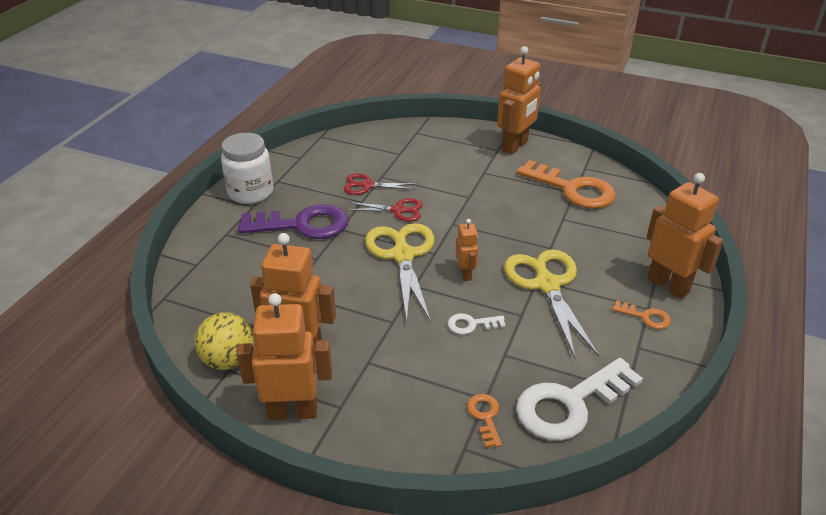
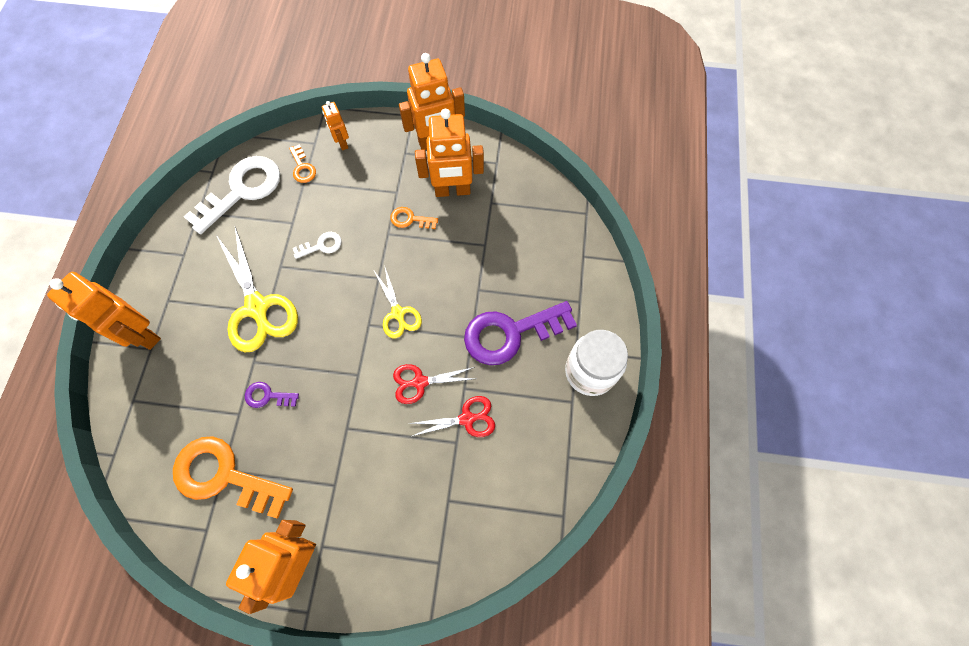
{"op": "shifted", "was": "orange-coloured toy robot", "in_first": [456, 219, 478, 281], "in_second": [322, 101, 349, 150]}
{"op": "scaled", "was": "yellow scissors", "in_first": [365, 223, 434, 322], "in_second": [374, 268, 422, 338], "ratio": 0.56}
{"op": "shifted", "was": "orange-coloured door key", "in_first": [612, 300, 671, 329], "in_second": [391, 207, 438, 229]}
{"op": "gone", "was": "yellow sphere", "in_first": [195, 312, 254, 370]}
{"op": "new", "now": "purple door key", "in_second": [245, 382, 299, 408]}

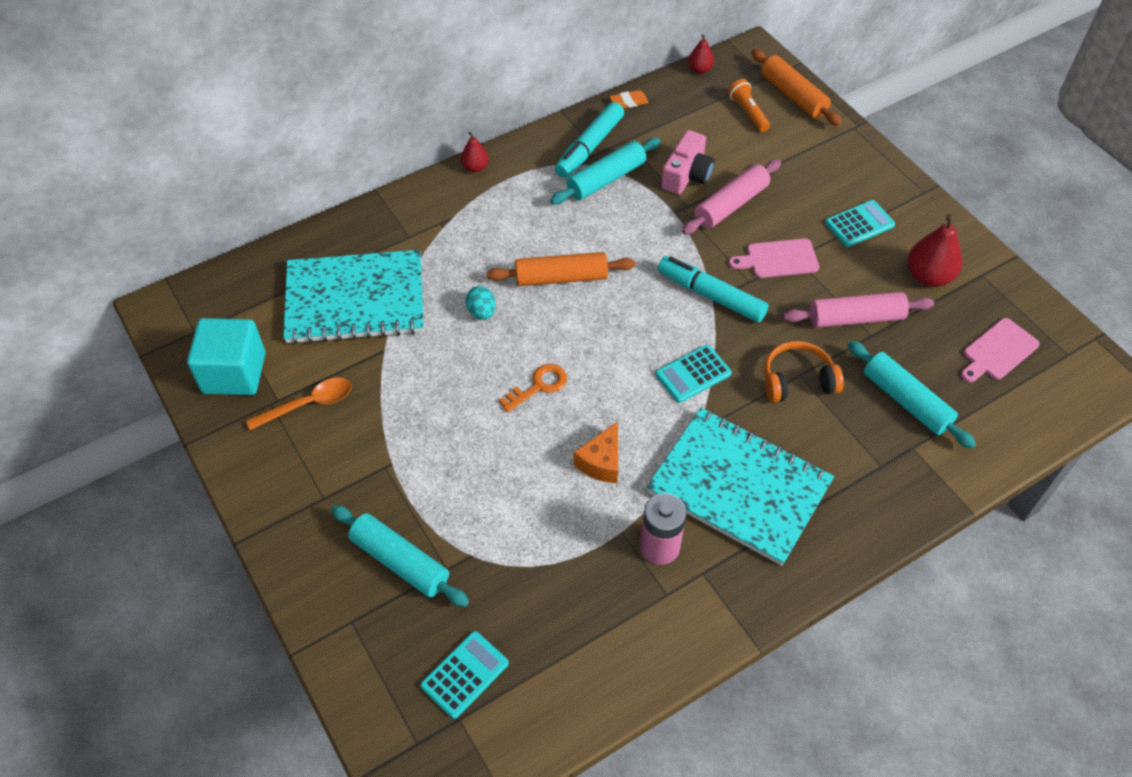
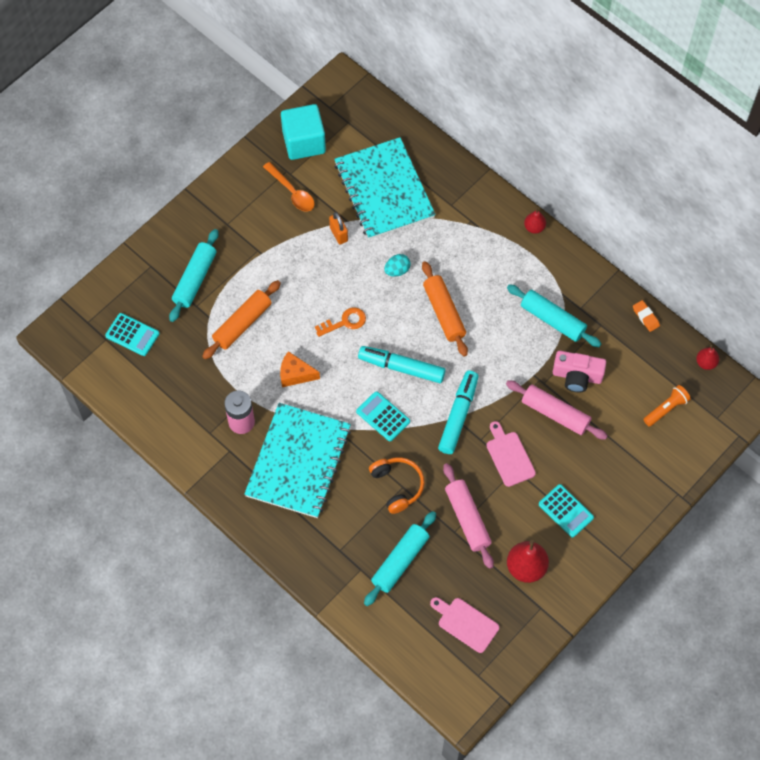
{"op": "shifted", "was": "orange-coloured dough roller", "in_first": [751, 49, 842, 126], "in_second": [202, 280, 281, 359]}
{"op": "shifted", "was": "teal felt pen", "in_first": [555, 102, 624, 178], "in_second": [358, 346, 446, 383]}
{"op": "rotated", "was": "orange-coloured door key", "in_first": [499, 364, 567, 413], "in_second": [315, 307, 366, 337], "clockwise": -60}
{"op": "new", "now": "orange-coloured padlock", "in_second": [329, 212, 348, 244]}

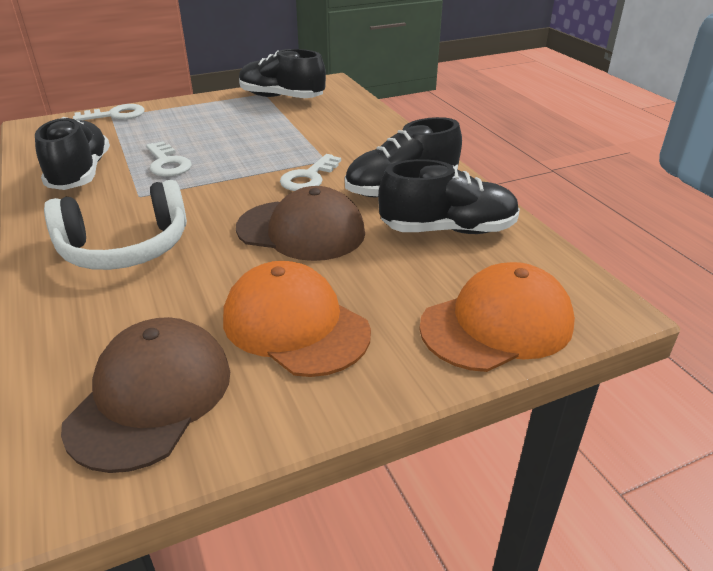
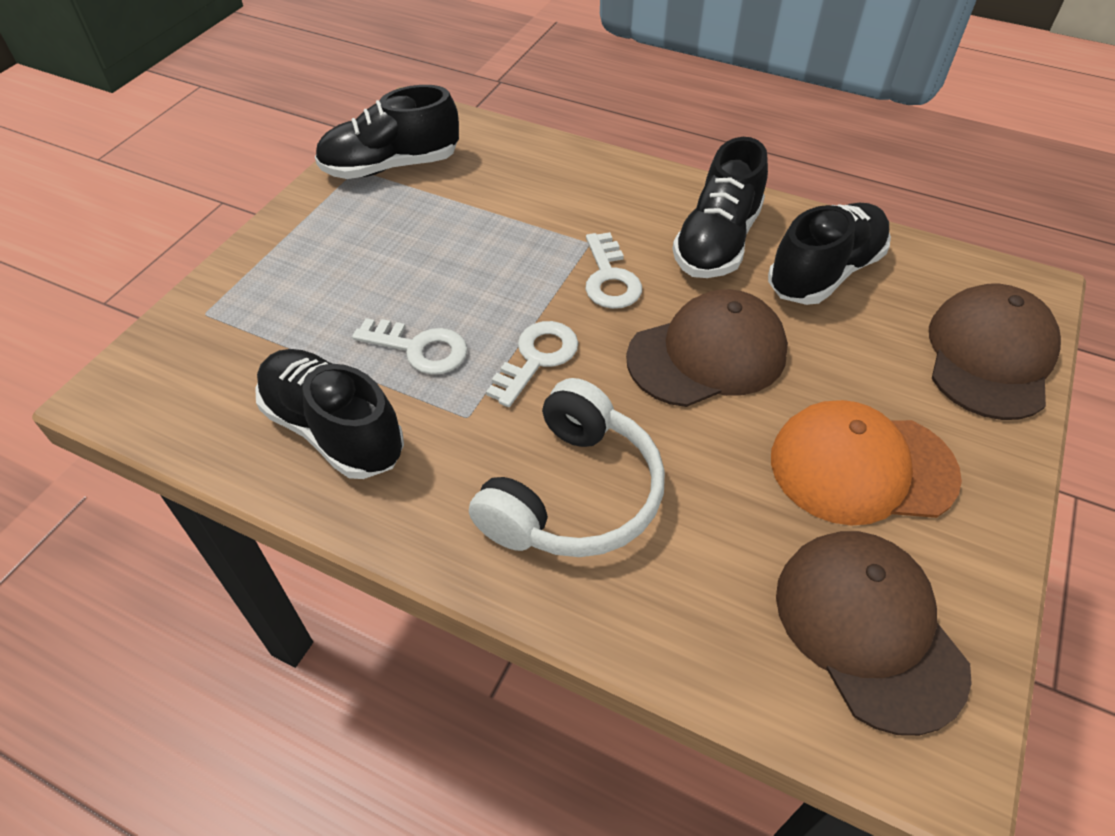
{"op": "shifted", "was": "snow-white door key", "in_first": [73, 104, 145, 120], "in_second": [486, 321, 578, 407]}
{"op": "repainted", "was": "orange-coloured cap", "now": "dark brown cap", "in_first": [419, 262, 575, 372], "in_second": [929, 284, 1061, 420]}

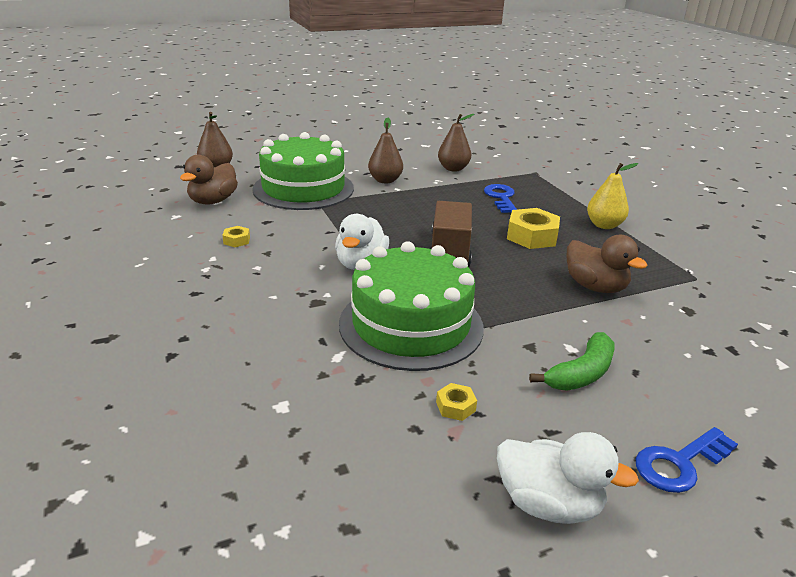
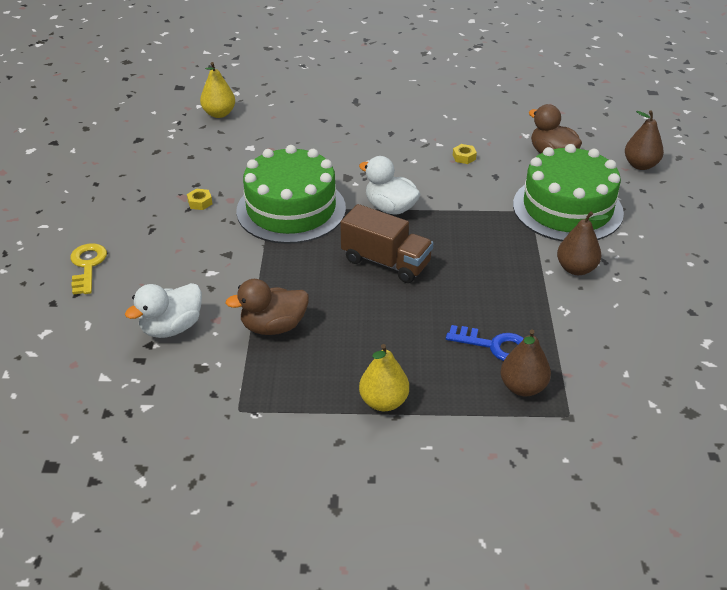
{"op": "shifted", "was": "dark brown pear", "in_first": [438, 114, 474, 172], "in_second": [500, 329, 551, 396]}
{"op": "gone", "was": "yellow hexagon nut", "in_first": [507, 208, 560, 249]}
{"op": "gone", "was": "emerald banana fruit", "in_first": [529, 332, 615, 391]}
{"op": "repainted", "was": "royal blue door key", "now": "yellow door key", "in_first": [635, 427, 738, 493], "in_second": [70, 243, 107, 295]}
{"op": "shifted", "was": "snow-white duck", "in_first": [497, 432, 639, 524], "in_second": [125, 283, 202, 338]}
{"op": "new", "now": "yellow pear", "in_second": [200, 62, 235, 118]}

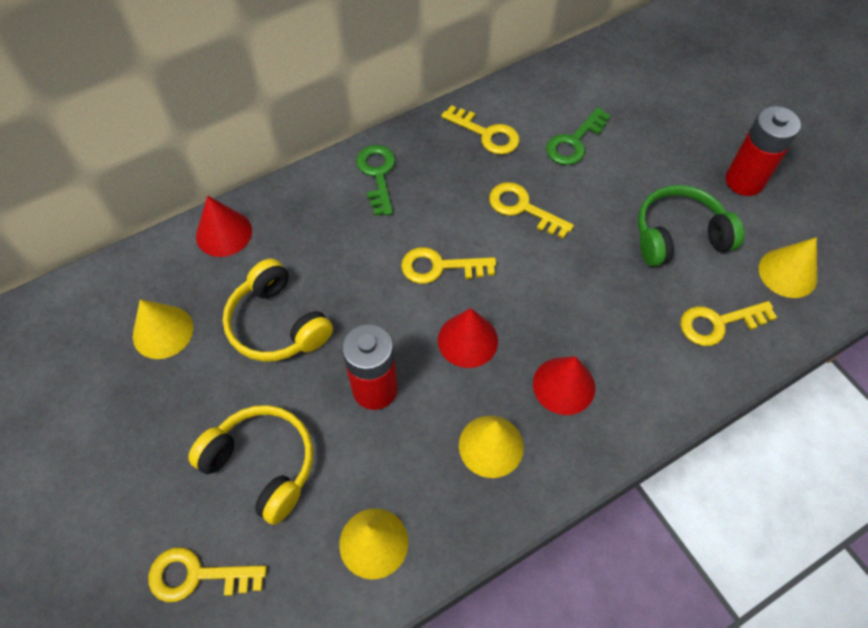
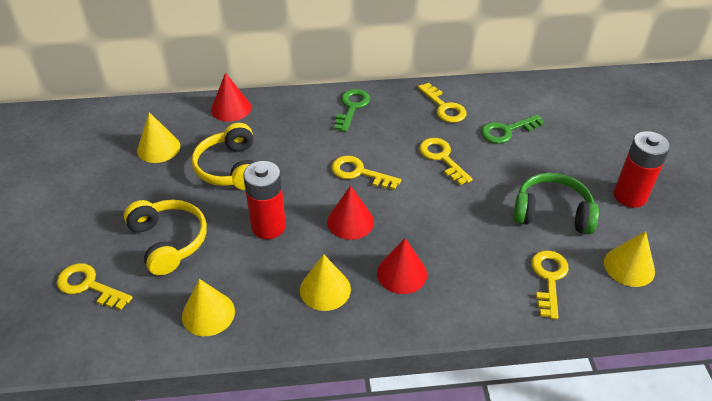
{"op": "rotated", "was": "yellow door key", "in_first": [680, 301, 777, 346], "in_second": [531, 250, 569, 319], "clockwise": 90}

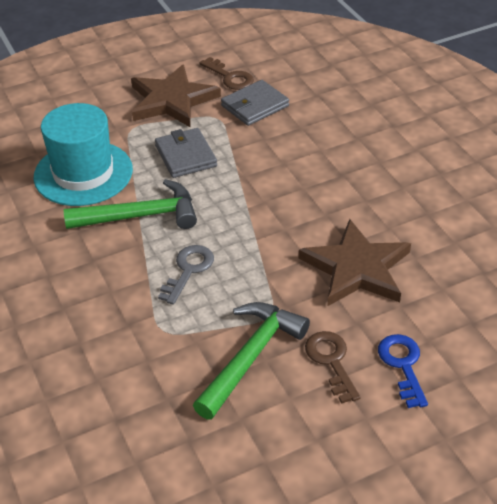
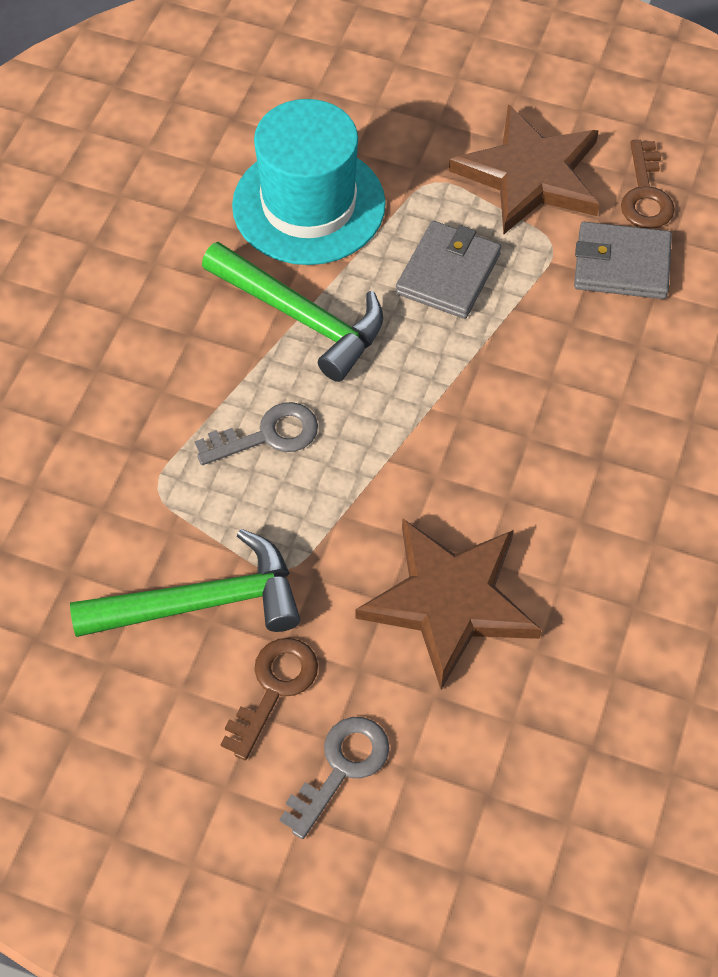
{"op": "repainted", "was": "royal blue door key", "now": "ash-grey door key", "in_first": [378, 334, 428, 408], "in_second": [279, 717, 390, 839]}

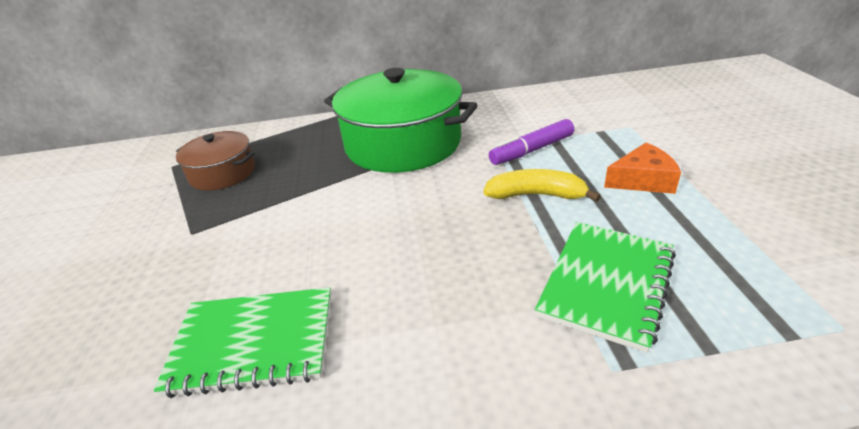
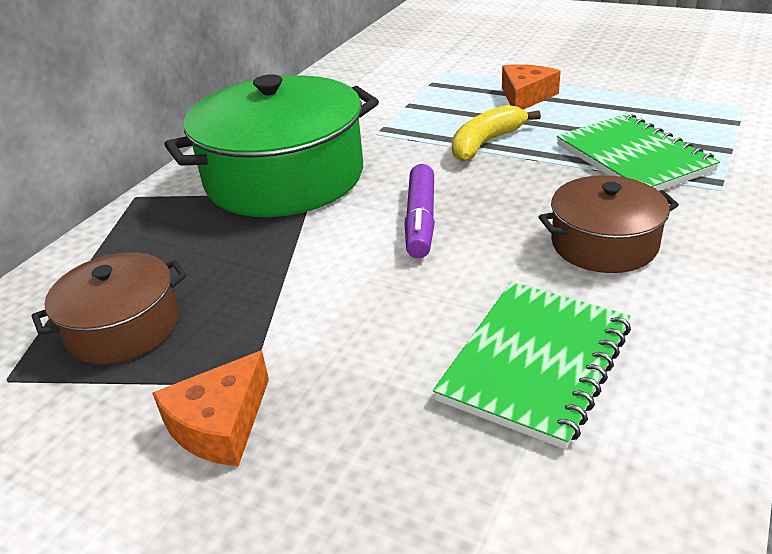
{"op": "shifted", "was": "purple felt pen", "in_first": [489, 119, 574, 165], "in_second": [404, 164, 435, 258]}
{"op": "new", "now": "dark brown stockpot", "in_second": [539, 175, 679, 273]}
{"op": "new", "now": "orange-coloured cheese", "in_second": [152, 351, 269, 467]}

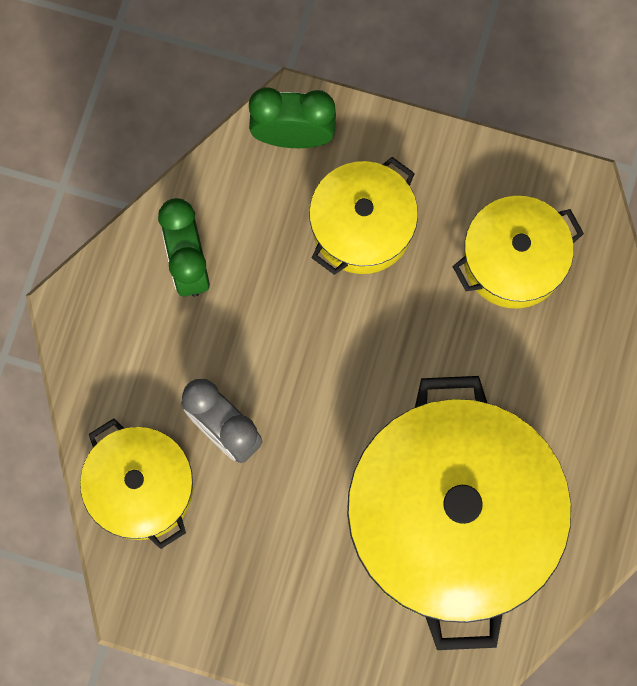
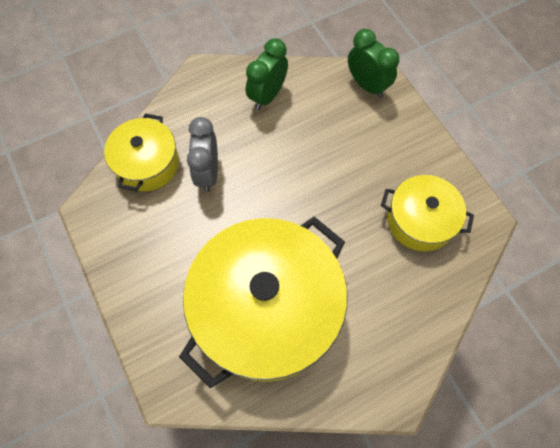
{"op": "gone", "was": "yellow stockpot", "in_first": [309, 157, 418, 275]}

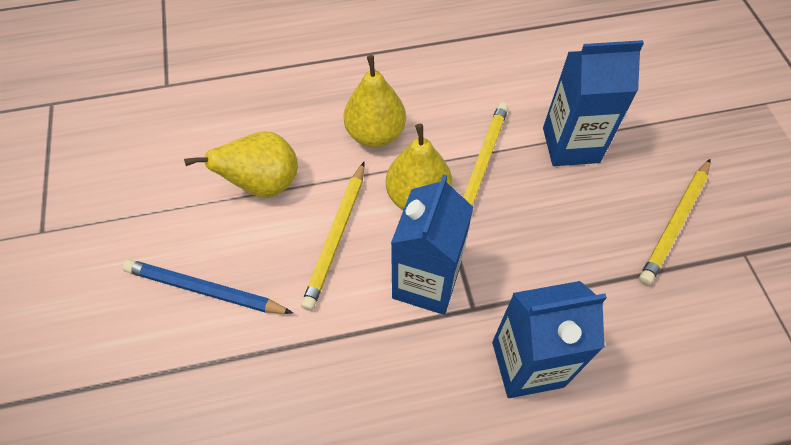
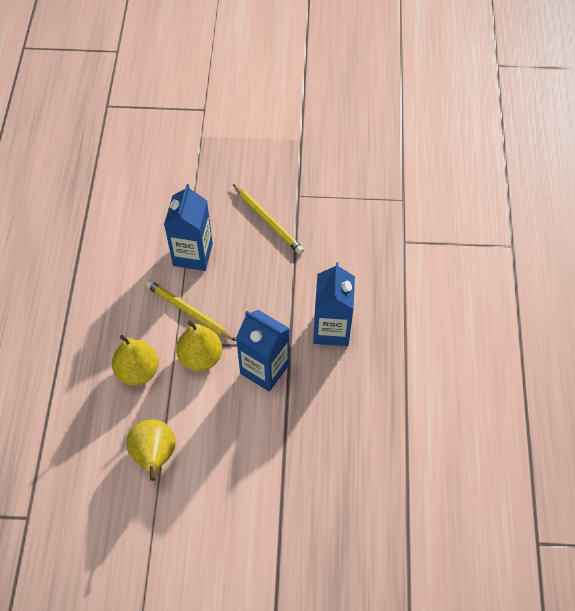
{"op": "gone", "was": "yellow wooden pencil", "in_first": [301, 162, 364, 311]}
{"op": "gone", "was": "royal blue wooden pencil", "in_first": [123, 259, 293, 314]}

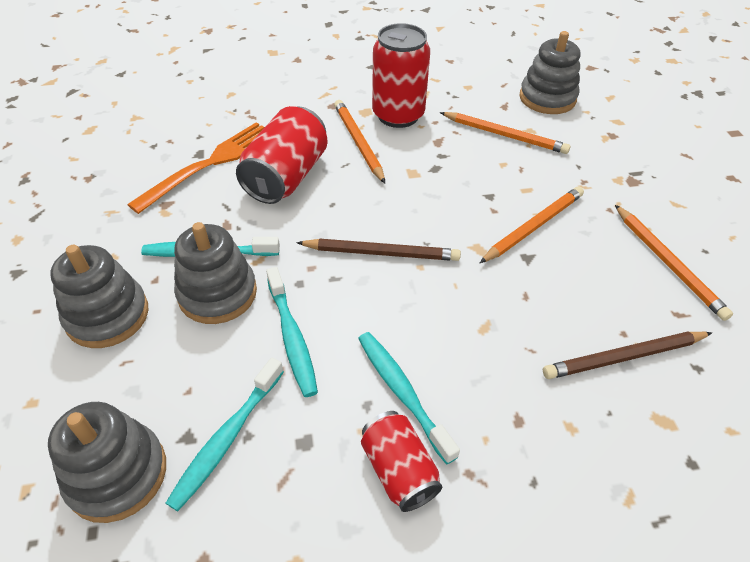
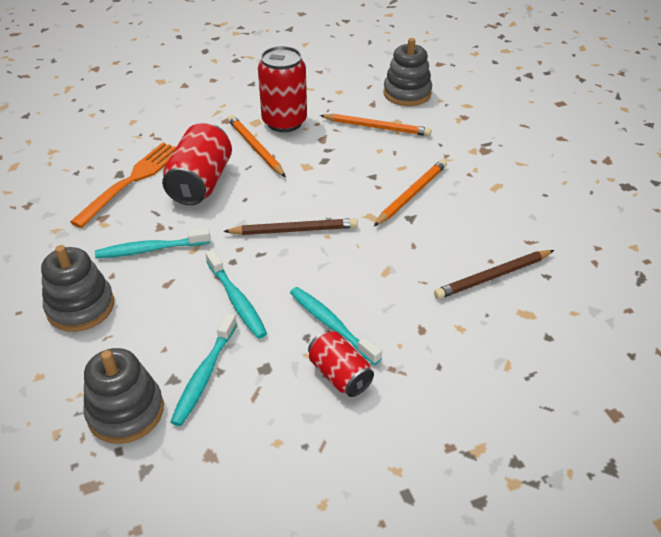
{"op": "gone", "was": "orange-coloured wooden pencil", "in_first": [615, 205, 733, 321]}
{"op": "gone", "was": "ash-grey stacking rings", "in_first": [174, 222, 257, 324]}

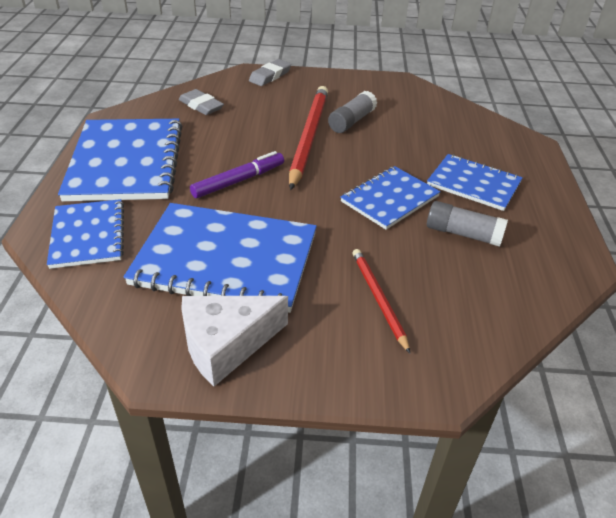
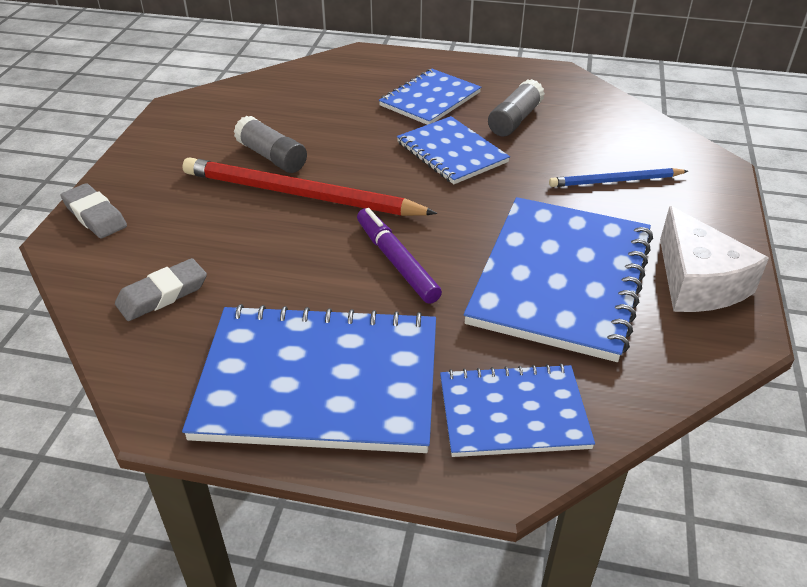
{"op": "repainted", "was": "red wooden pencil", "now": "royal blue wooden pencil", "in_first": [352, 249, 410, 353], "in_second": [549, 168, 688, 187]}

